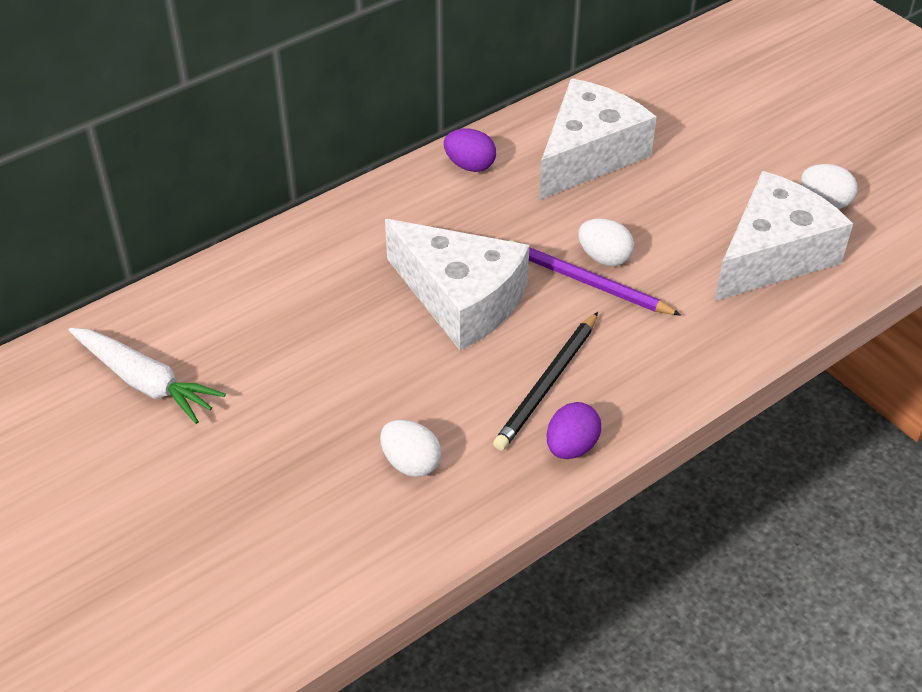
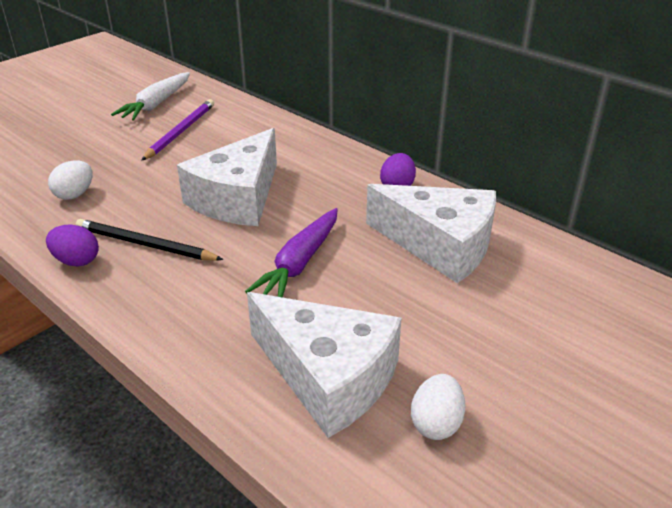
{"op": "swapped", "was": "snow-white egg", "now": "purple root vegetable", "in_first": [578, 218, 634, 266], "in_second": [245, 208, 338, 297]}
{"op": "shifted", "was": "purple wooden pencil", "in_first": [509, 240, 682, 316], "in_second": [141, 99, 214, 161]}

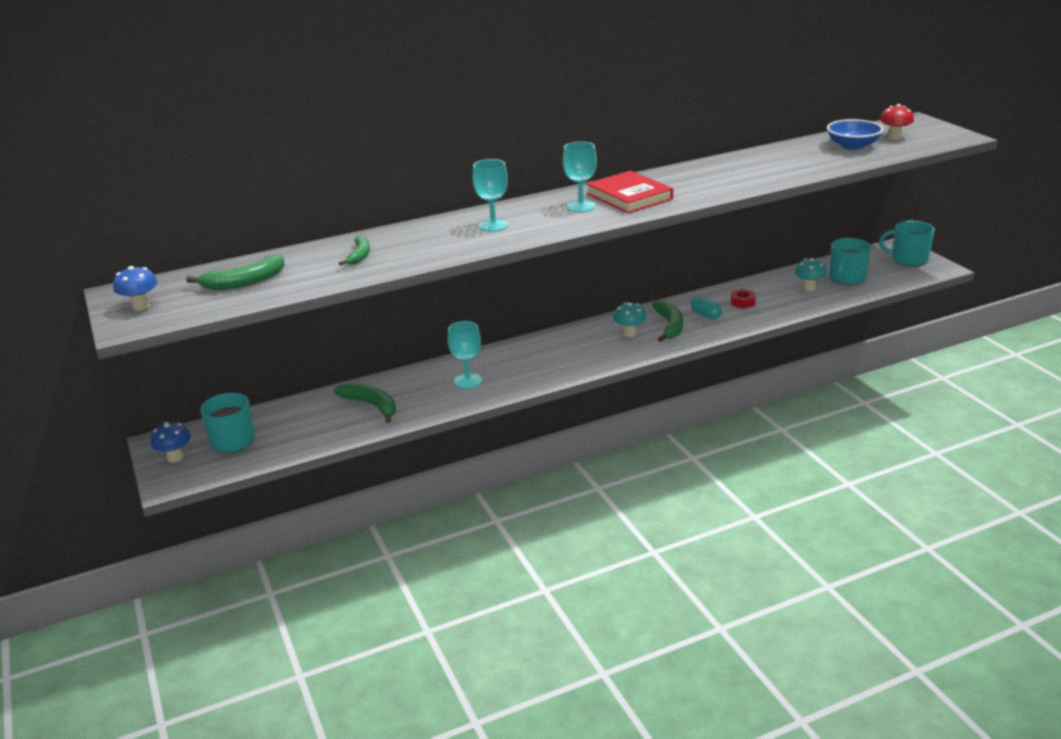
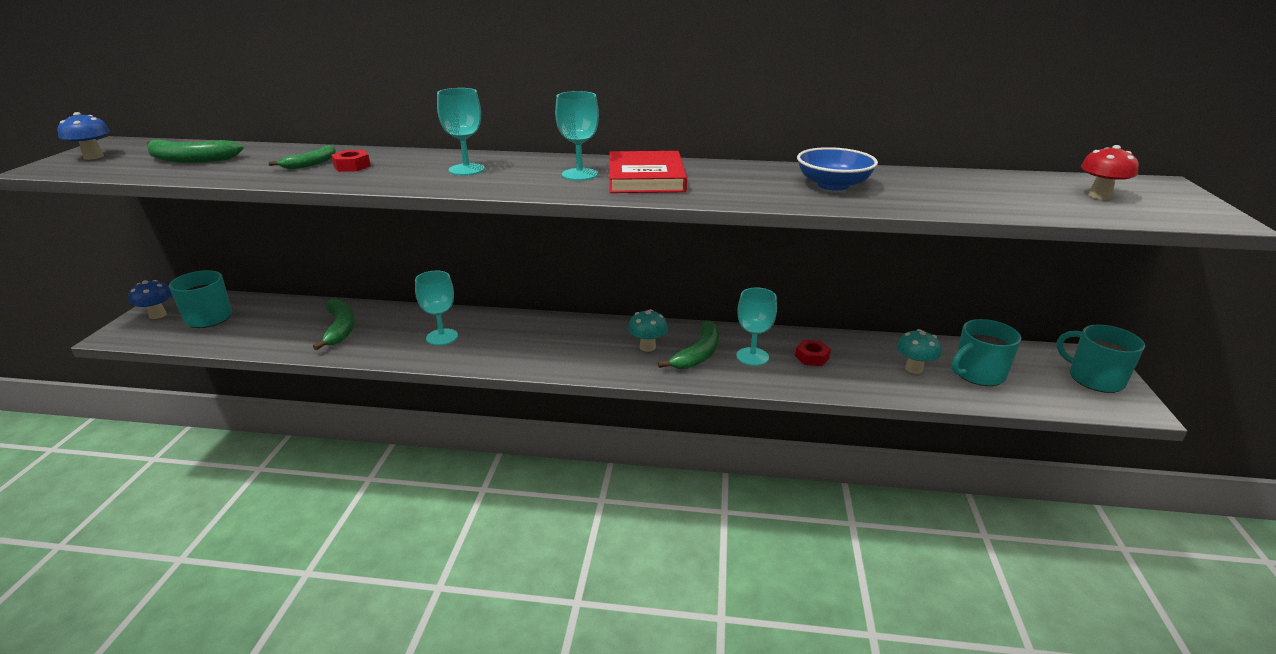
{"op": "shifted", "was": "royal blue bowl", "in_first": [827, 119, 883, 150], "in_second": [797, 147, 878, 191]}
{"op": "swapped", "was": "teal pill", "now": "teal wine glass", "in_first": [691, 296, 722, 320], "in_second": [736, 288, 777, 366]}
{"op": "new", "now": "red hexagon nut", "in_second": [331, 150, 371, 172]}

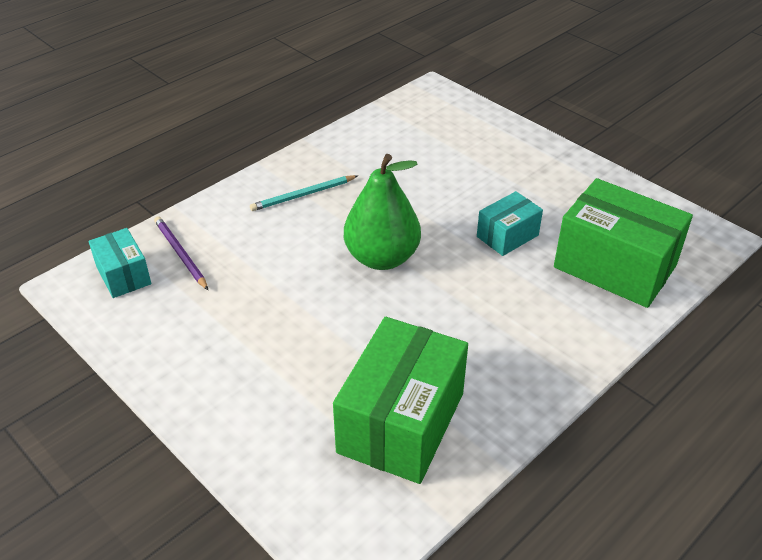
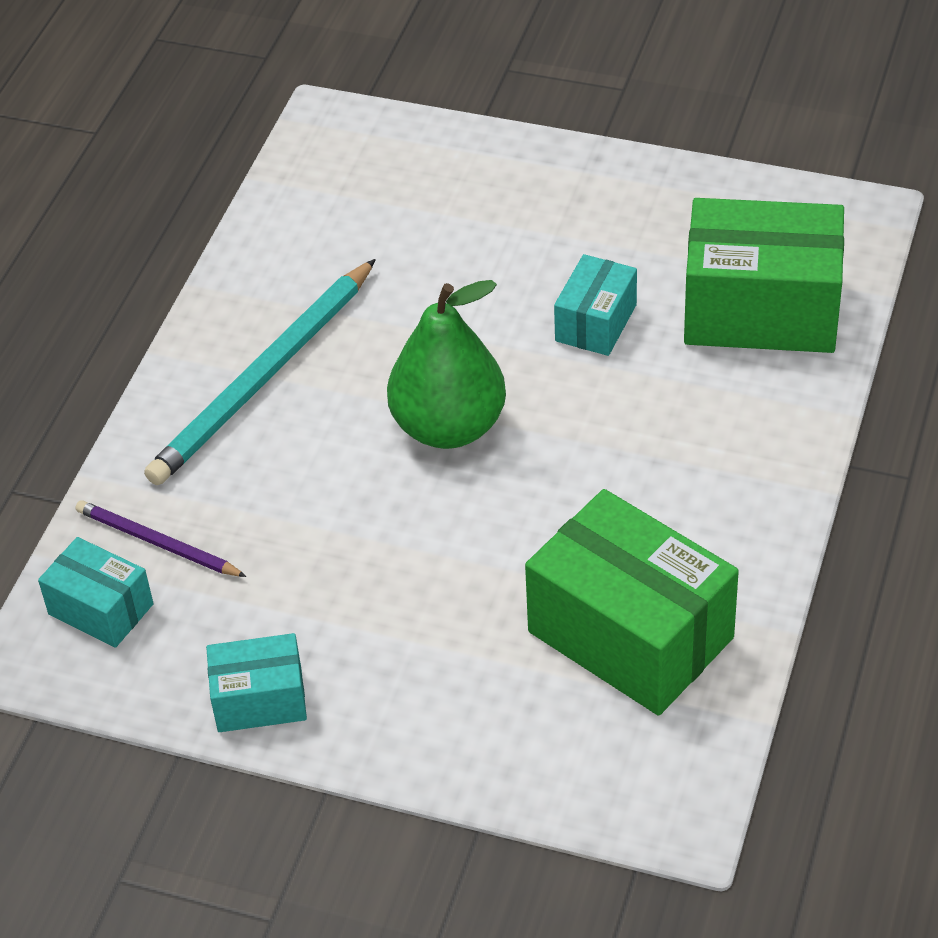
{"op": "scaled", "was": "teal wooden pencil", "in_first": [250, 175, 358, 211], "in_second": [144, 259, 376, 485], "ratio": 1.88}
{"op": "rotated", "was": "emerald parcel", "in_first": [333, 317, 468, 484], "in_second": [525, 489, 739, 716], "clockwise": -45}
{"op": "new", "now": "teal parcel", "in_second": [206, 633, 307, 732]}

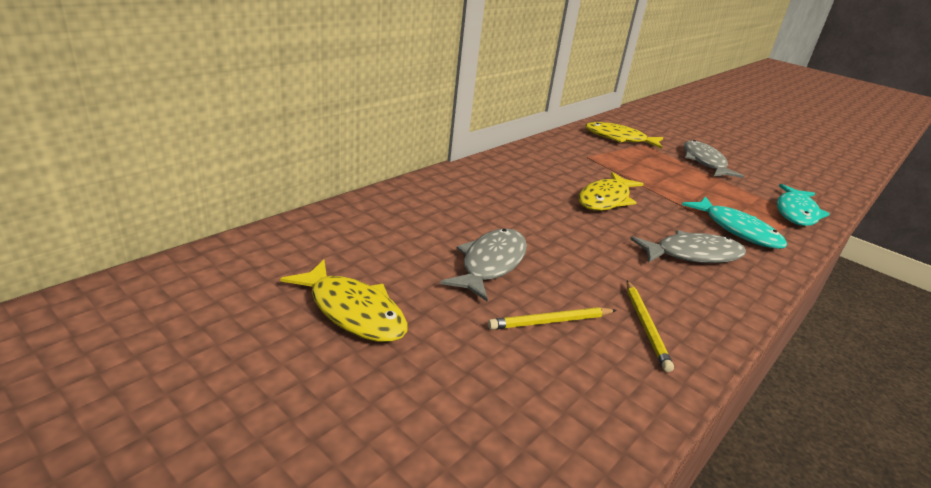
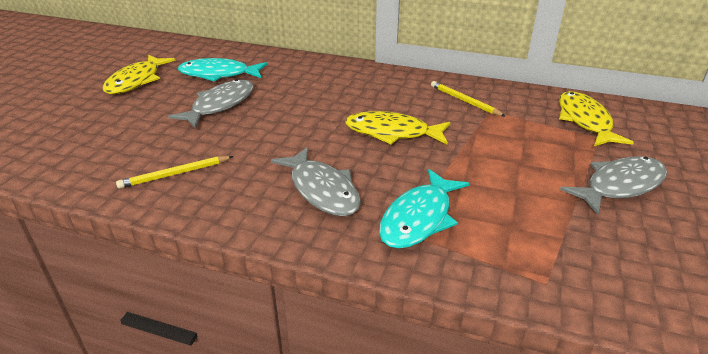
{"op": "shifted", "was": "teal fish", "in_first": [777, 184, 830, 226], "in_second": [178, 58, 267, 82]}
{"op": "rotated", "was": "ash-grey fish", "in_first": [440, 229, 527, 301], "in_second": [168, 79, 254, 128], "clockwise": -60}
{"op": "shifted", "was": "yellow wooden pencil", "in_first": [488, 307, 617, 330], "in_second": [431, 81, 505, 116]}

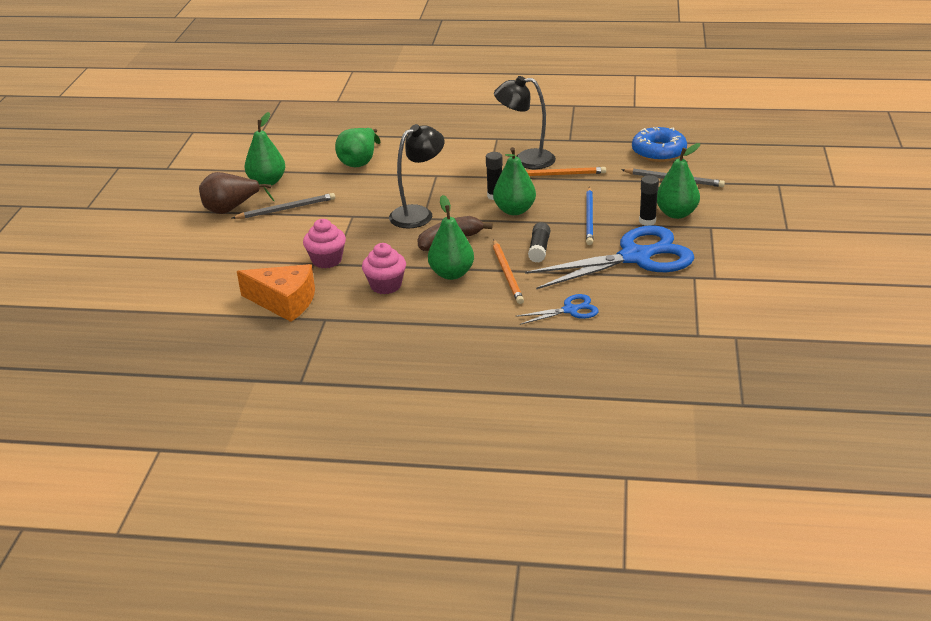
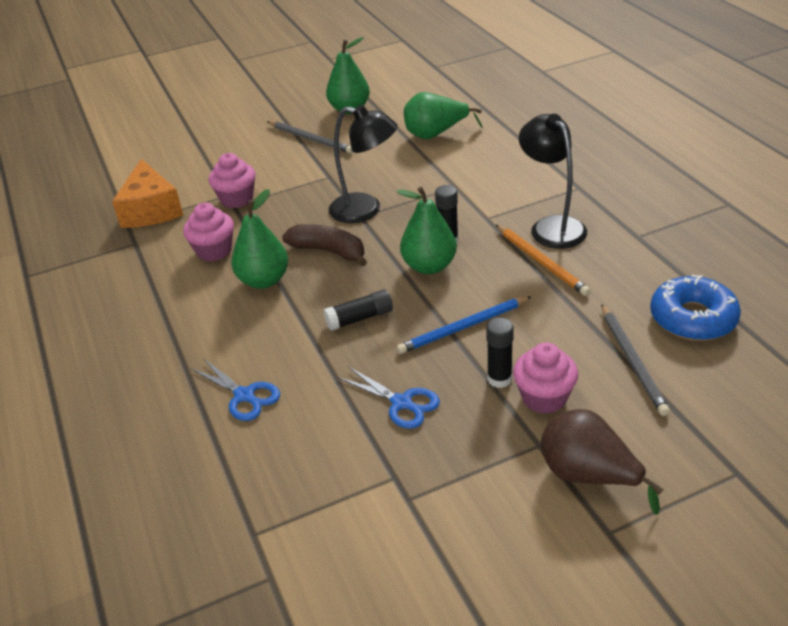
{"op": "swapped", "was": "emerald pear", "now": "pink fairy cake", "in_first": [657, 143, 700, 219], "in_second": [513, 342, 578, 414]}
{"op": "shifted", "was": "dark brown pear", "in_first": [199, 172, 274, 214], "in_second": [541, 409, 664, 515]}
{"op": "scaled", "was": "royal blue scissors", "in_first": [525, 225, 694, 289], "in_second": [338, 367, 440, 429], "ratio": 0.46}
{"op": "gone", "was": "orange-coloured wooden pencil", "in_first": [493, 239, 524, 304]}

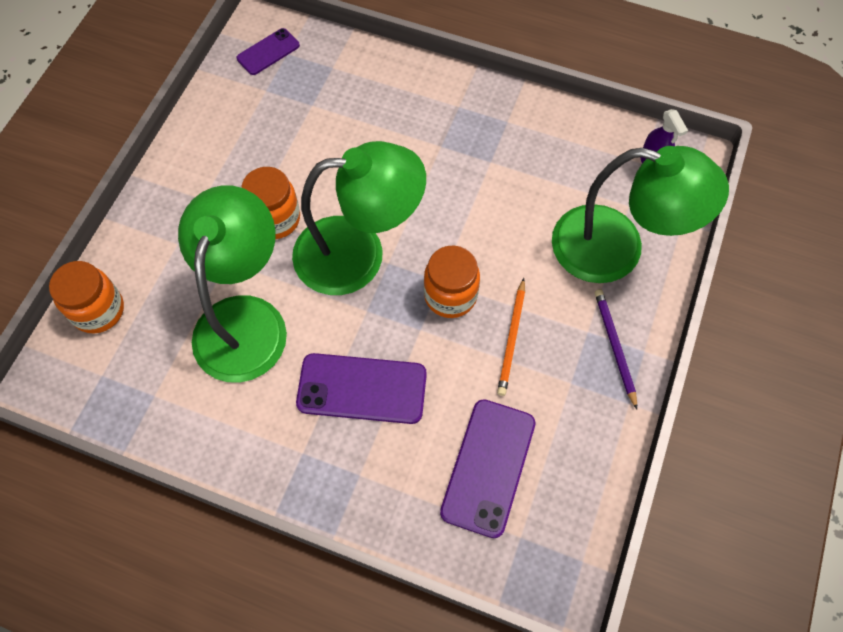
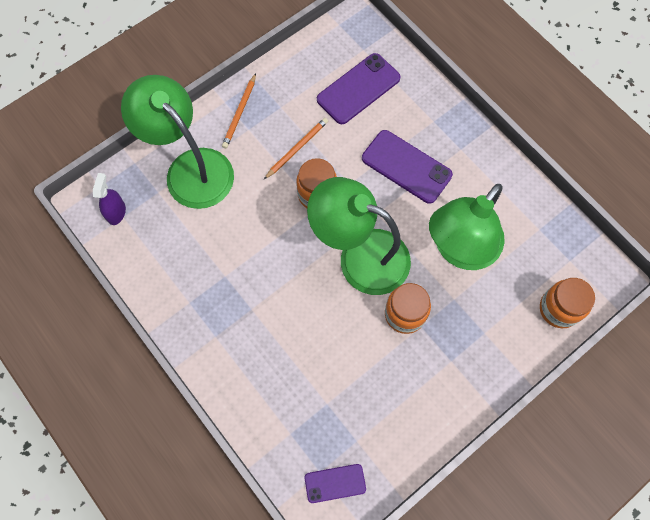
{"op": "repainted", "was": "purple wooden pencil", "now": "orange-coloured wooden pencil", "in_first": [595, 289, 637, 409], "in_second": [222, 73, 256, 148]}

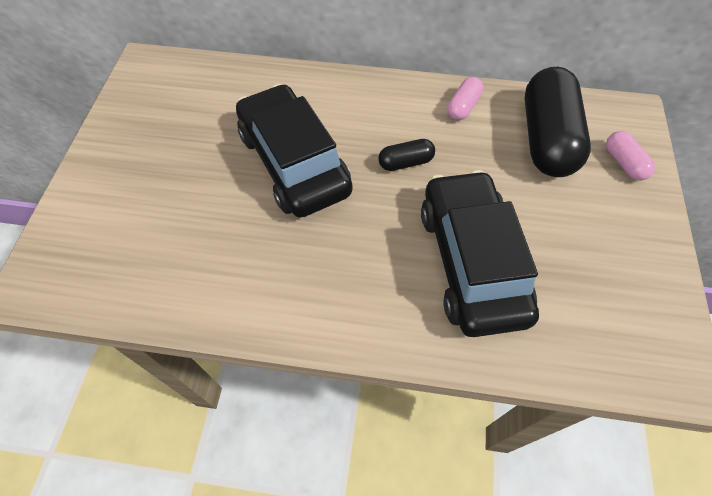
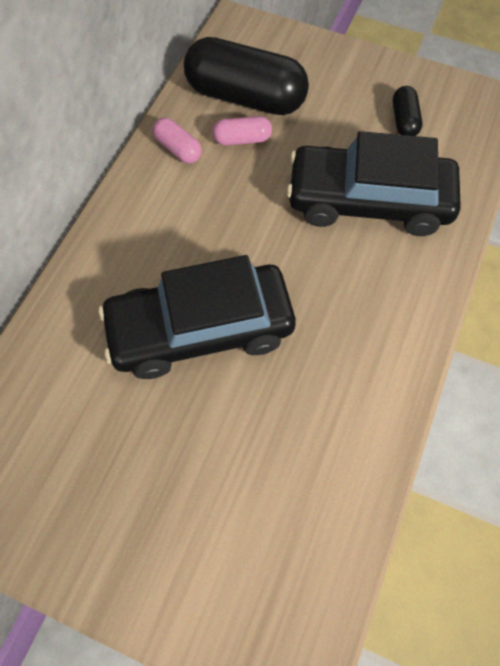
{"op": "shifted", "was": "pink pill", "in_first": [606, 131, 655, 181], "in_second": [212, 116, 272, 146]}
{"op": "shifted", "was": "ebony pill", "in_first": [378, 139, 435, 171], "in_second": [393, 86, 422, 136]}

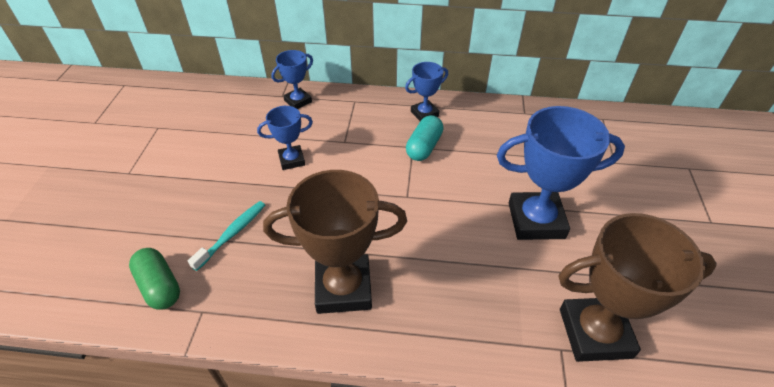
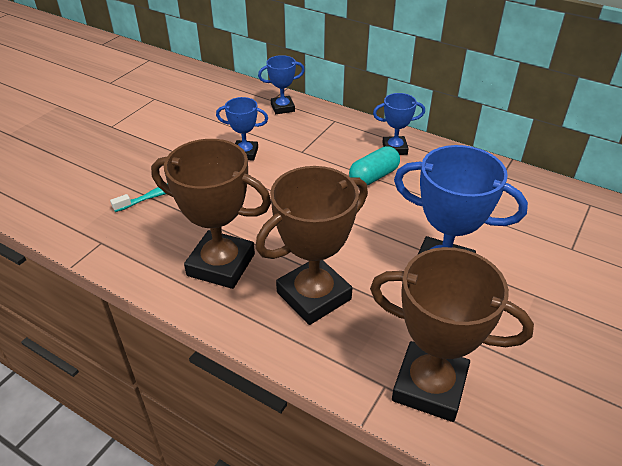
{"op": "gone", "was": "emerald pill", "in_first": [129, 248, 180, 310]}
{"op": "new", "now": "dark brown prize cup", "in_second": [256, 166, 368, 325]}

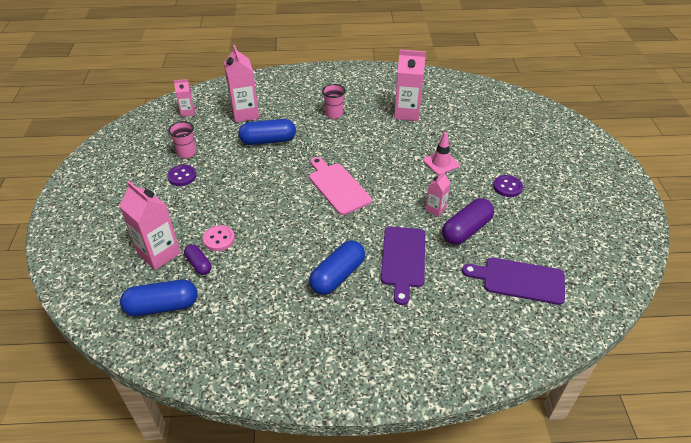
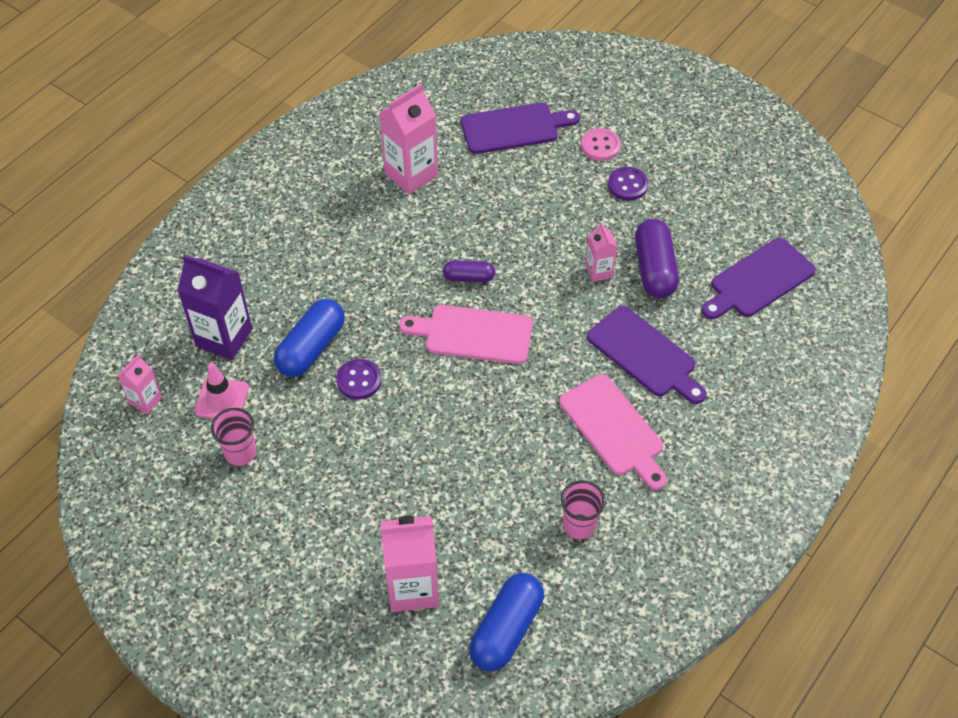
{"op": "repainted", "was": "pink milk carton", "now": "purple milk carton", "in_first": [224, 45, 259, 122], "in_second": [177, 254, 252, 360]}
{"op": "shifted", "was": "pink tumbler", "in_first": [322, 84, 346, 119], "in_second": [561, 480, 606, 539]}
{"op": "shifted", "was": "pink safety cone", "in_first": [423, 132, 459, 175], "in_second": [194, 363, 249, 419]}
{"op": "shifted", "was": "purple shirt button", "in_first": [167, 165, 196, 186], "in_second": [336, 359, 382, 400]}
{"op": "shifted", "was": "pink shirt button", "in_first": [203, 225, 235, 251], "in_second": [581, 128, 621, 161]}
{"op": "swapped", "was": "royal blue pill", "now": "pink cutting board", "in_first": [309, 240, 365, 295], "in_second": [559, 374, 667, 490]}
{"op": "shifted", "was": "purple pill", "in_first": [184, 244, 212, 275], "in_second": [443, 260, 495, 282]}
{"op": "new", "now": "purple cutting board", "in_second": [461, 103, 580, 154]}

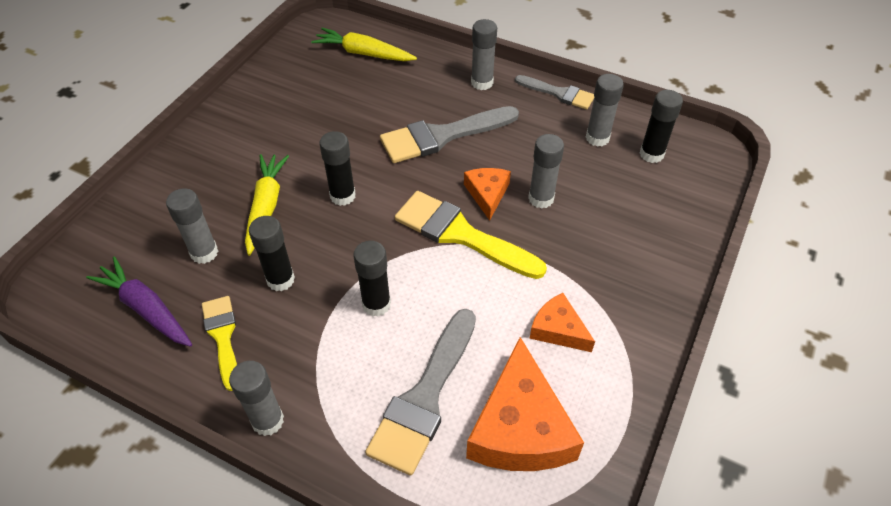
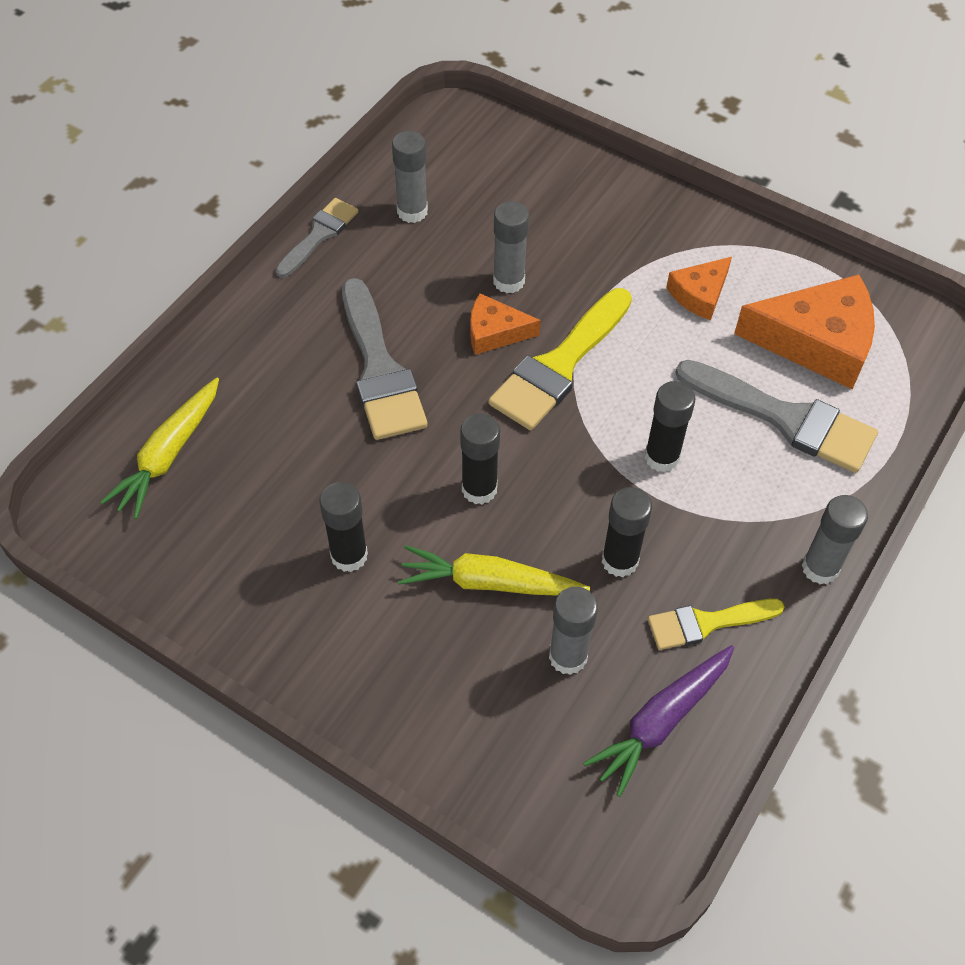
{"op": "gone", "was": "ash-grey stick of glue", "in_first": [471, 19, 497, 90]}
{"op": "shifted", "was": "ebony stick of glue", "in_first": [640, 90, 683, 163], "in_second": [319, 482, 368, 572]}

